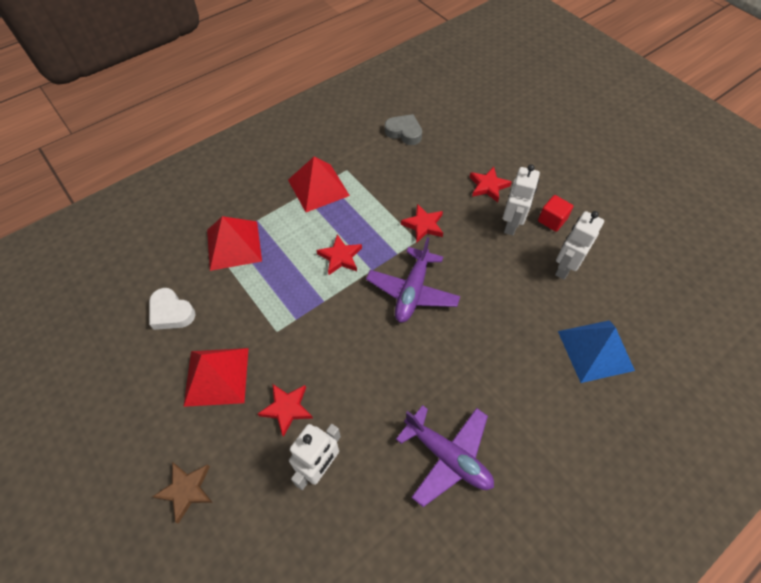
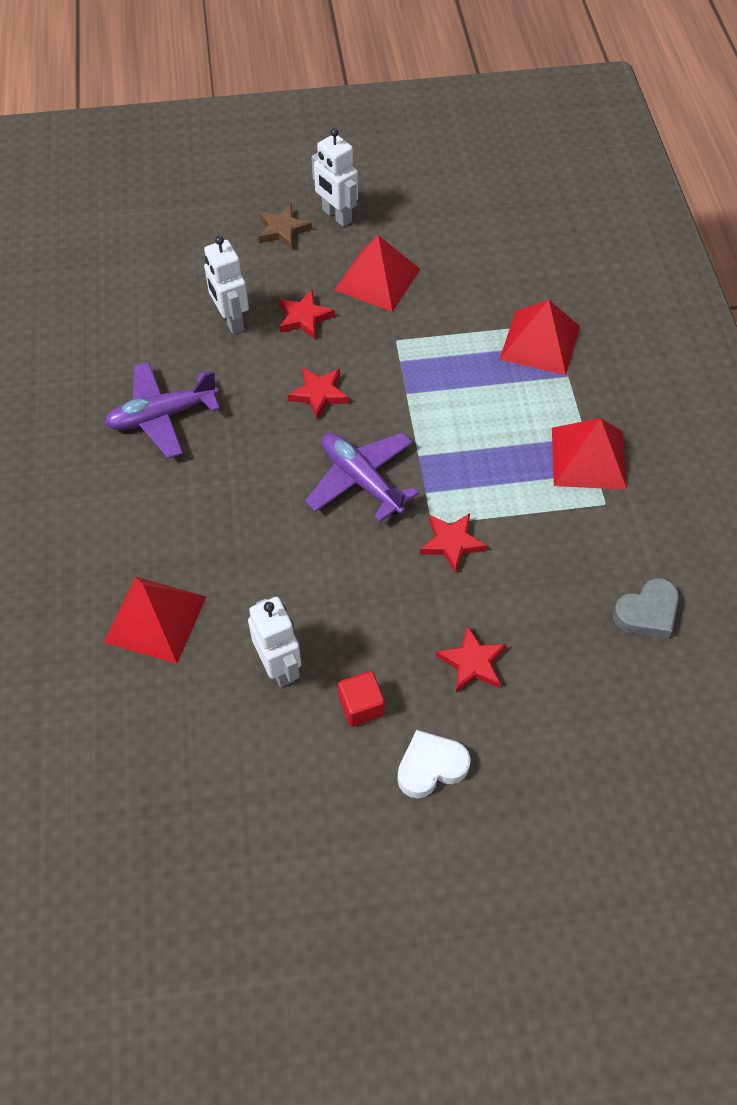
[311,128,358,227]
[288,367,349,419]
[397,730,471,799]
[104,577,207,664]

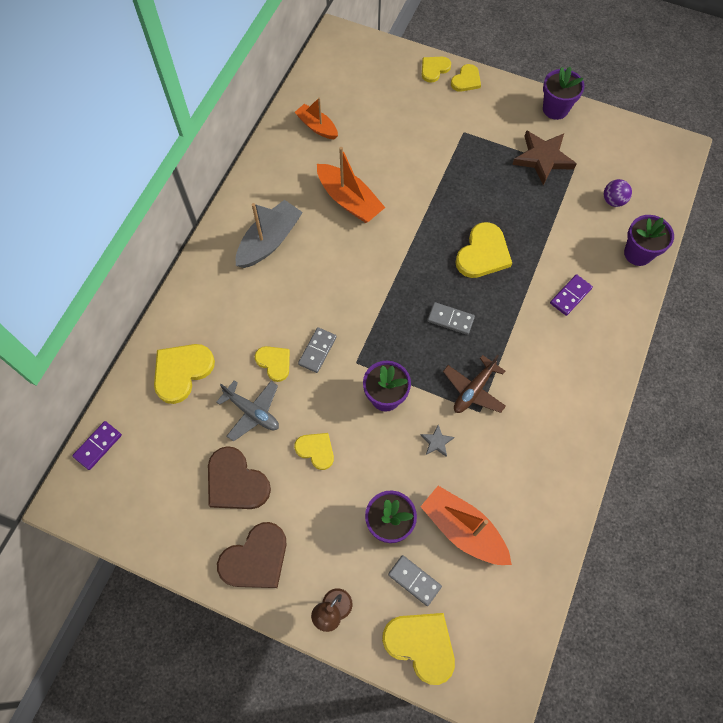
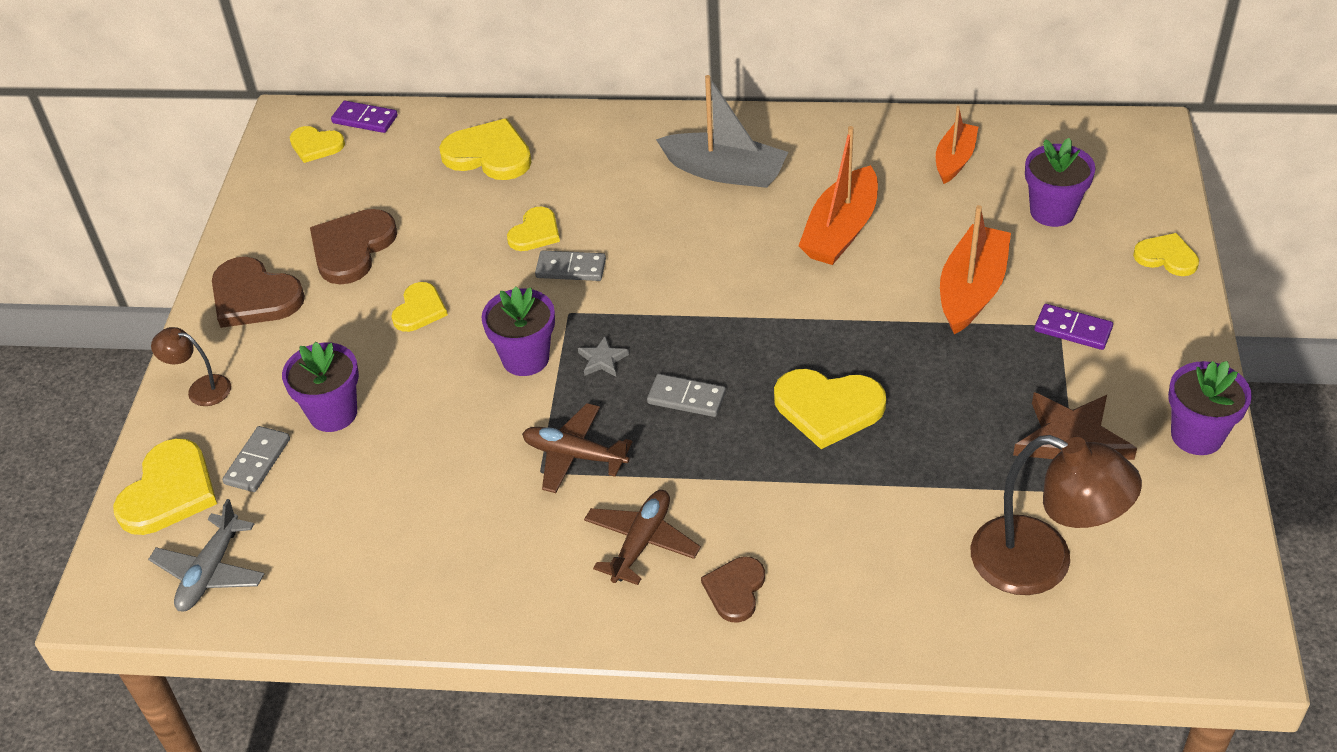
[290,126,345,163]
[971,435,1142,595]
[1025,138,1096,227]
[1034,304,1113,350]
[647,374,726,417]
[148,499,264,612]
[578,336,629,377]
[940,205,1011,334]
[584,490,701,585]
[701,556,765,623]

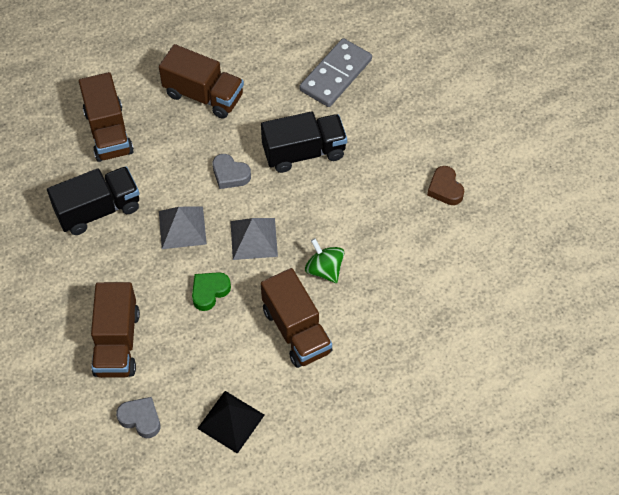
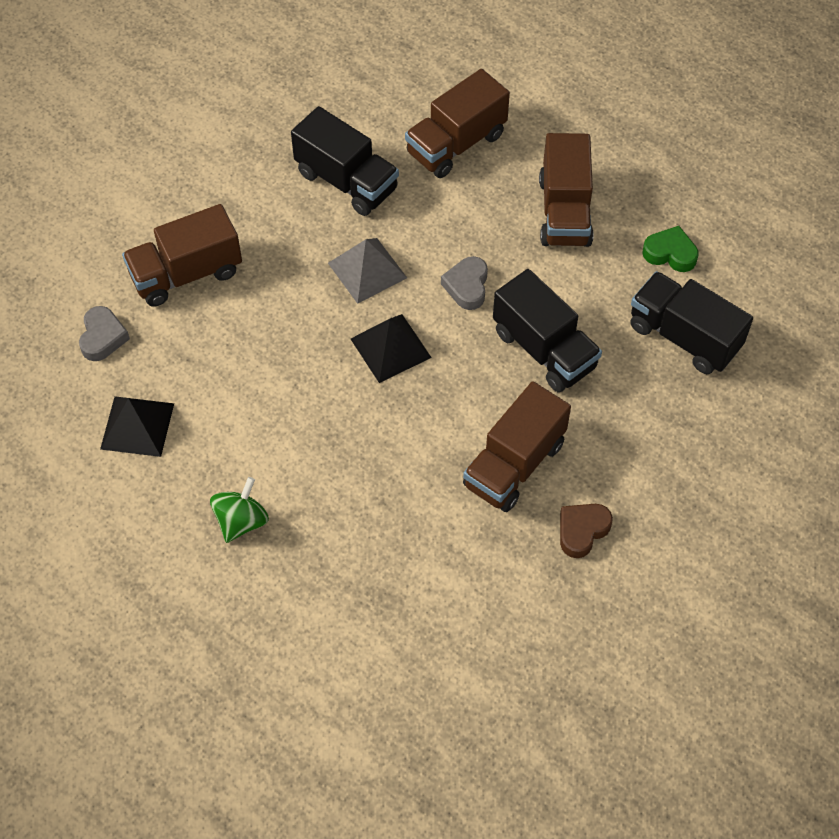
[630,271,753,374]
[351,314,432,383]
[210,477,269,543]
[463,381,571,512]
[642,226,699,272]

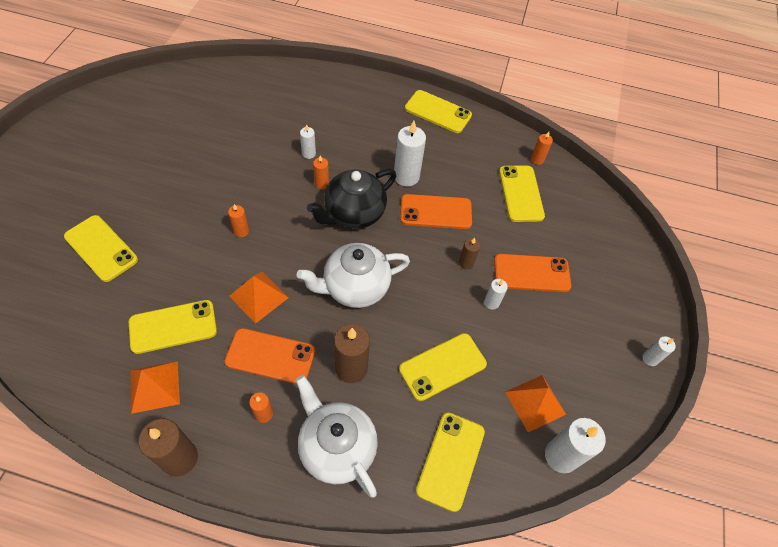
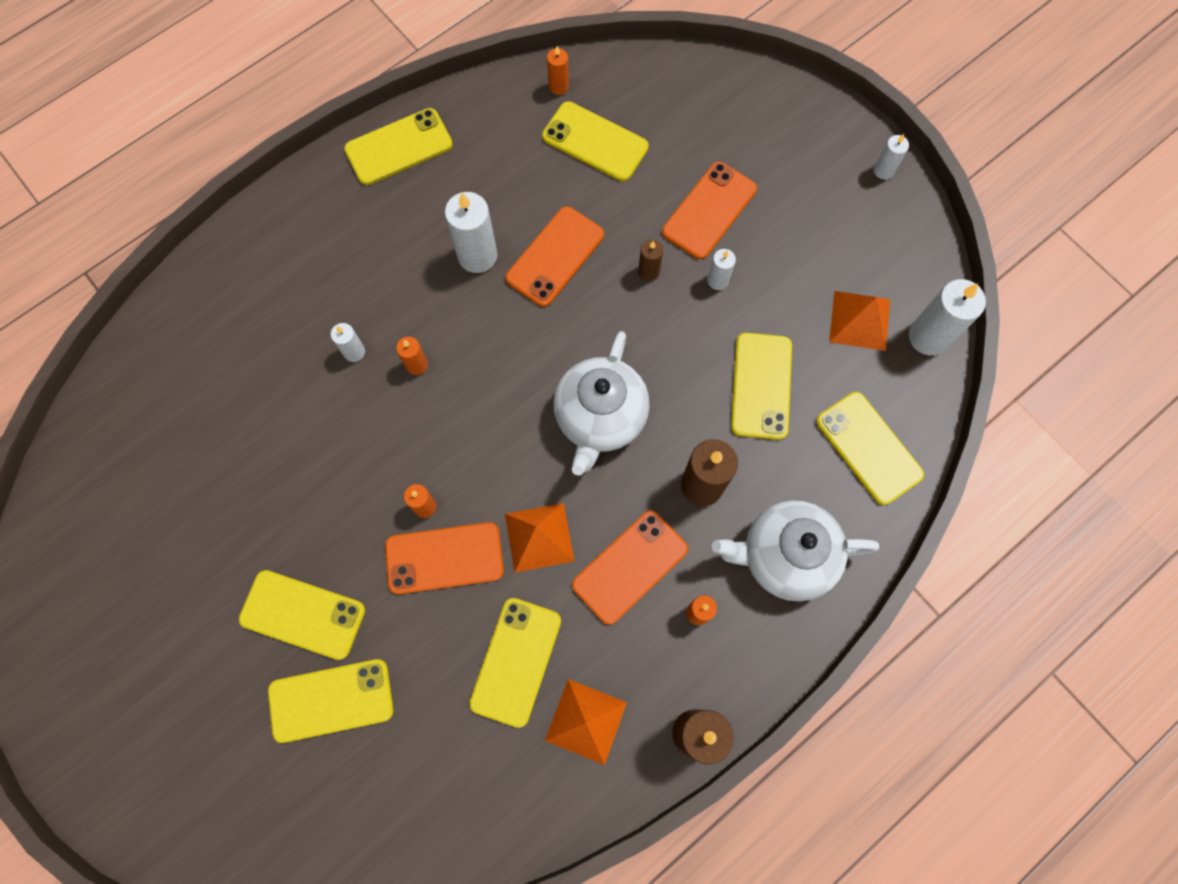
[307,169,396,229] (first image)
[385,522,504,594]
[239,570,365,660]

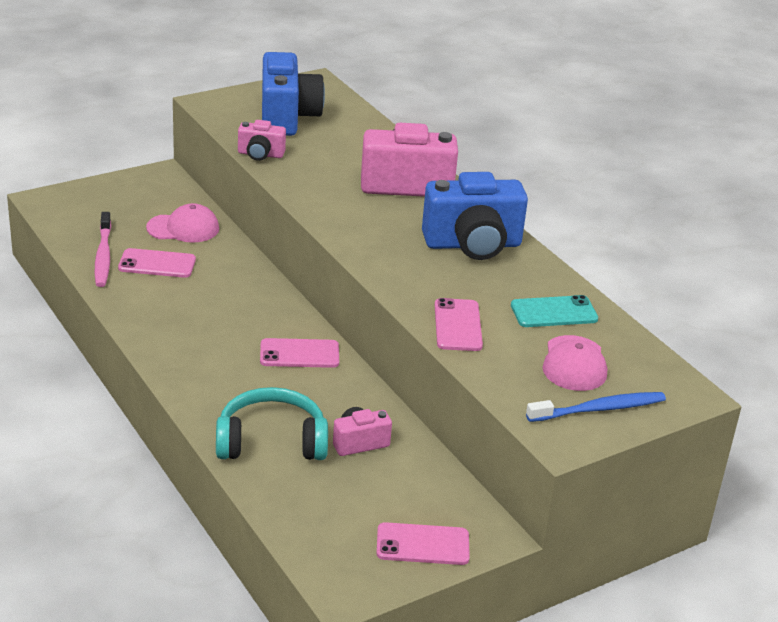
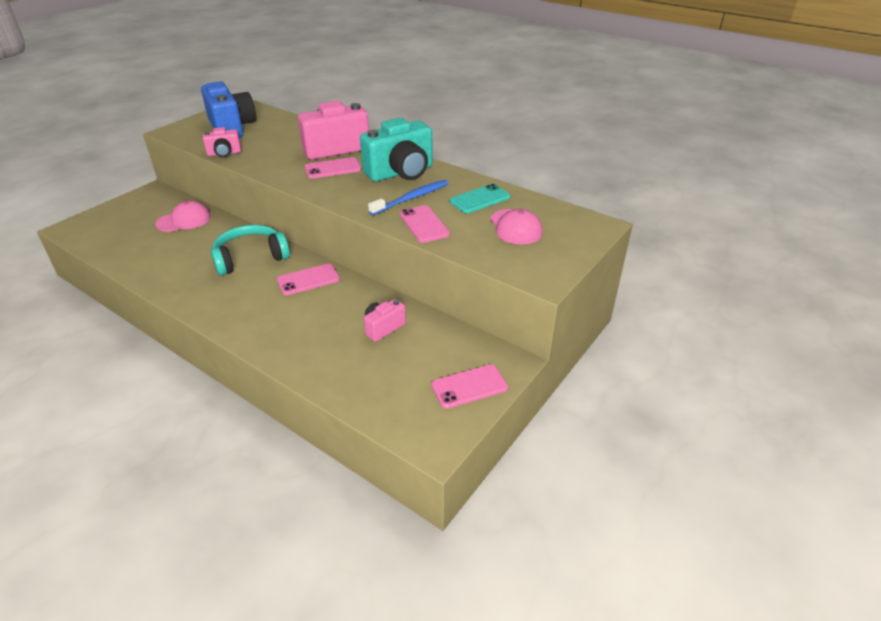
[360,118,433,182]
[95,212,111,287] (first image)
[305,157,361,179]
[211,225,290,276]
[368,180,449,215]

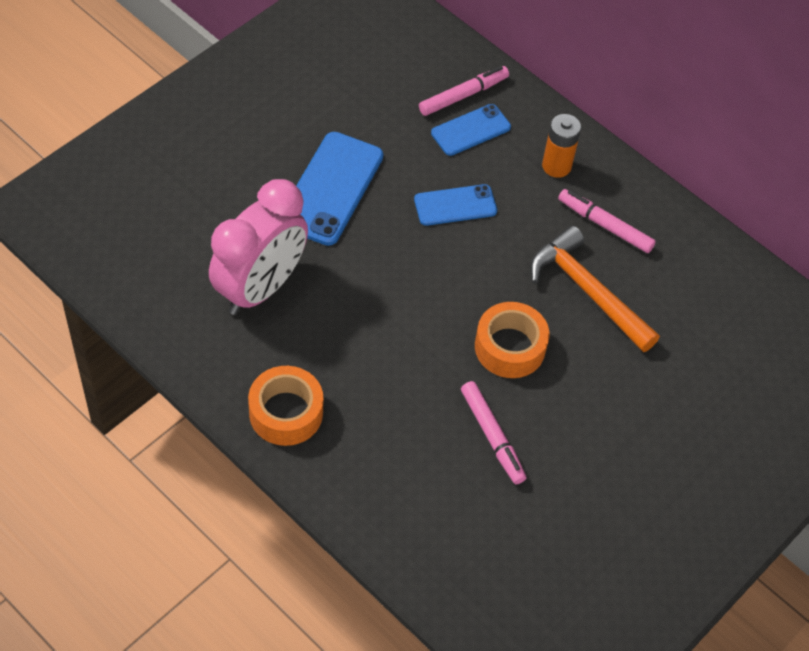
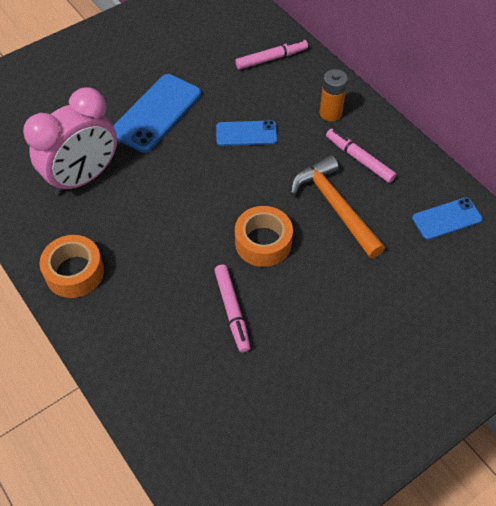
[412,197,482,240]

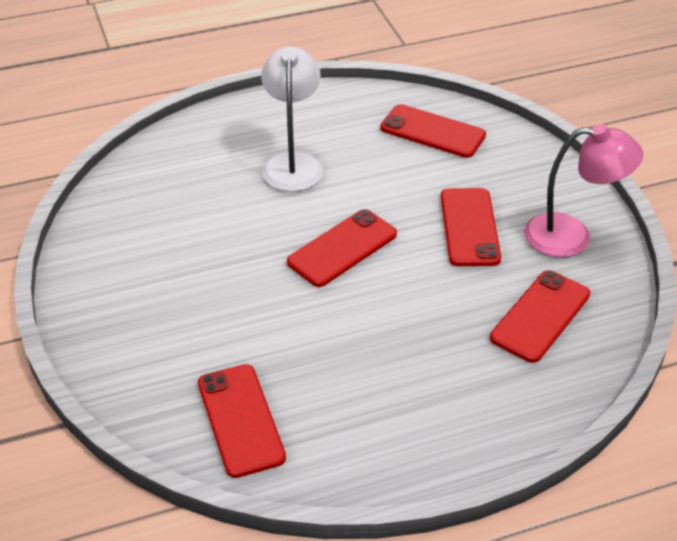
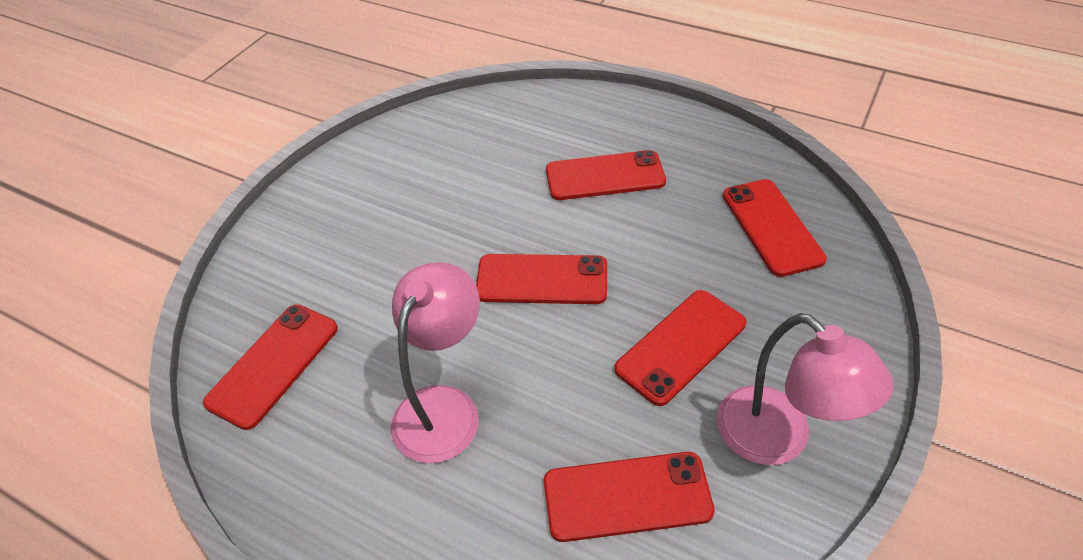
[546,150,666,200]
[391,262,480,463]

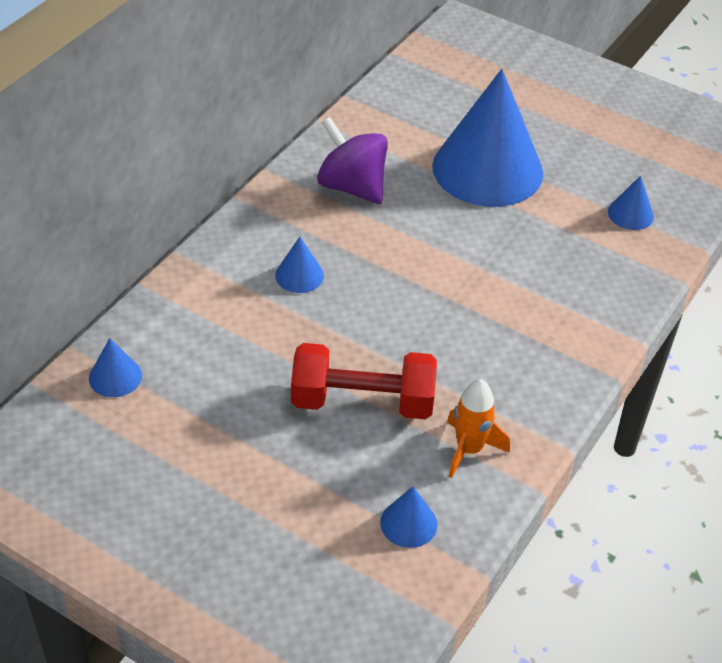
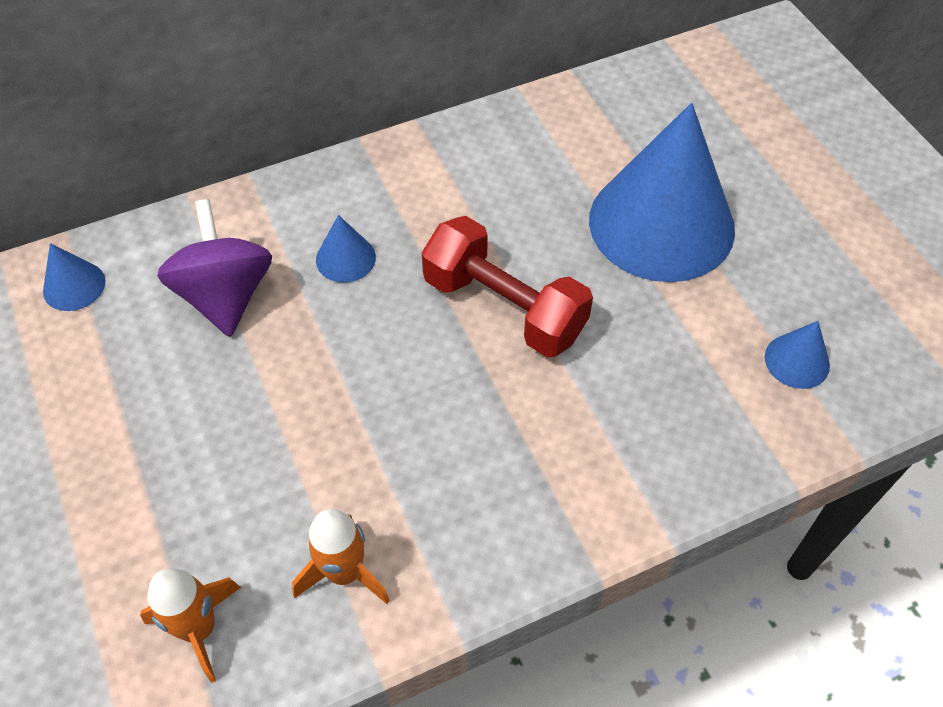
[157,199,272,337]
[422,216,593,357]
[140,569,241,683]

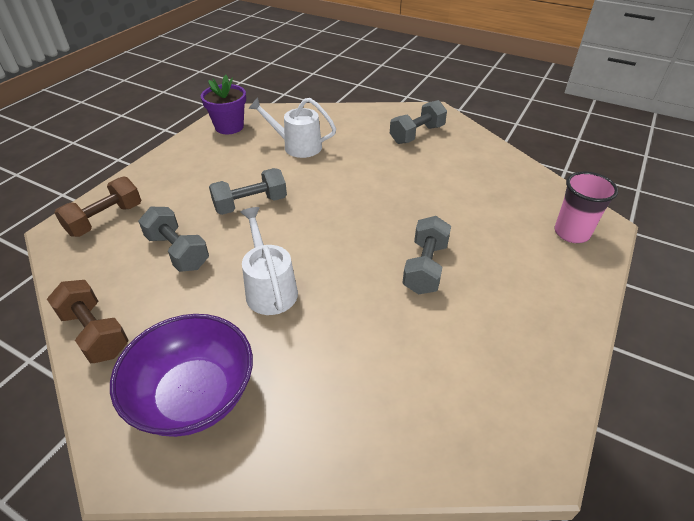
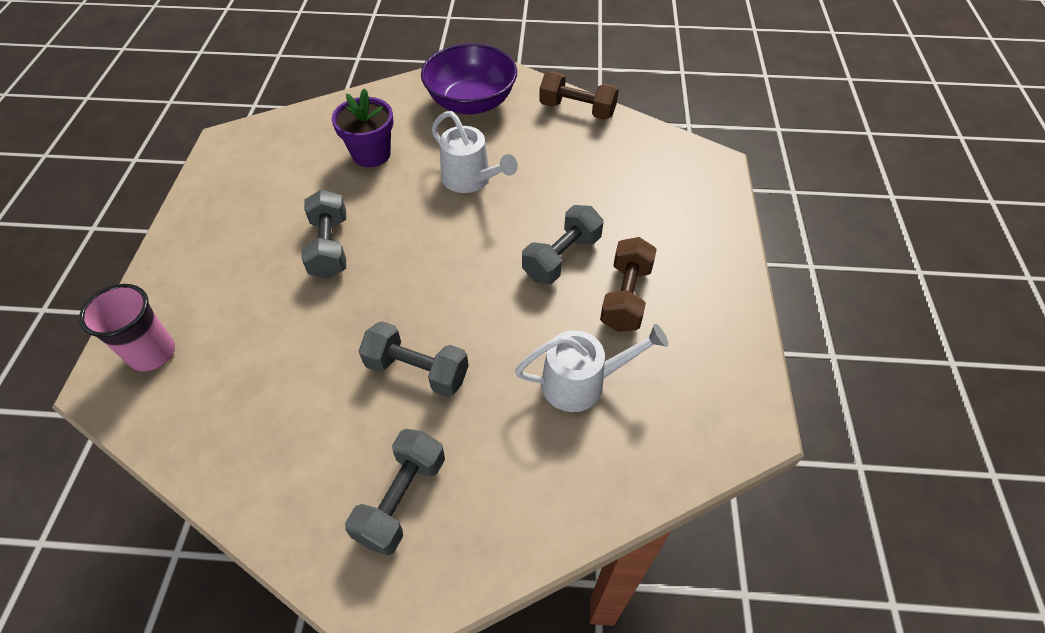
[332,88,394,167]
[600,237,657,332]
[359,321,469,397]

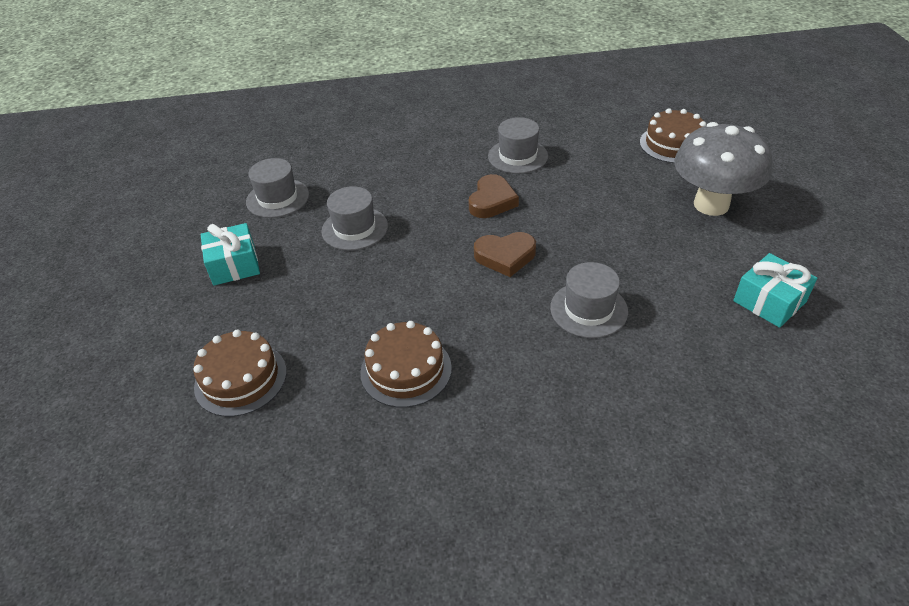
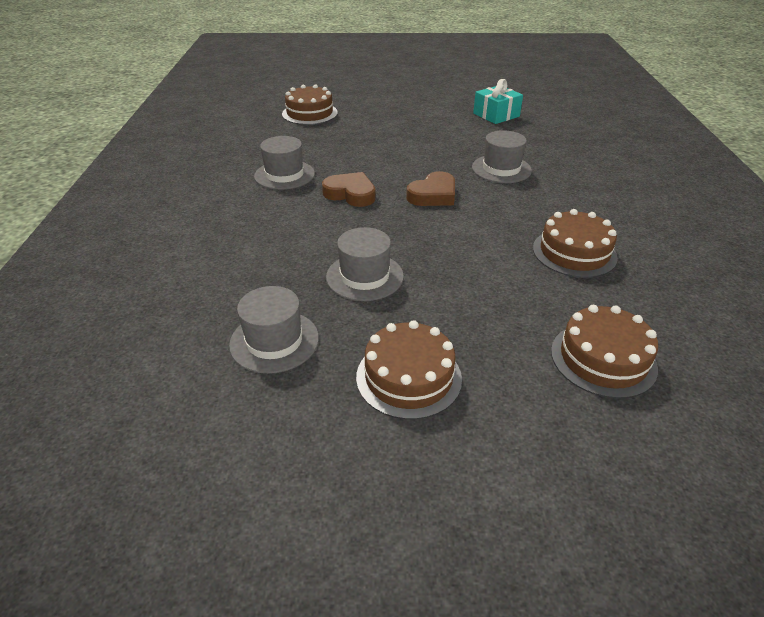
[674,122,772,216] (first image)
[356,320,462,420]
[406,171,455,206]

